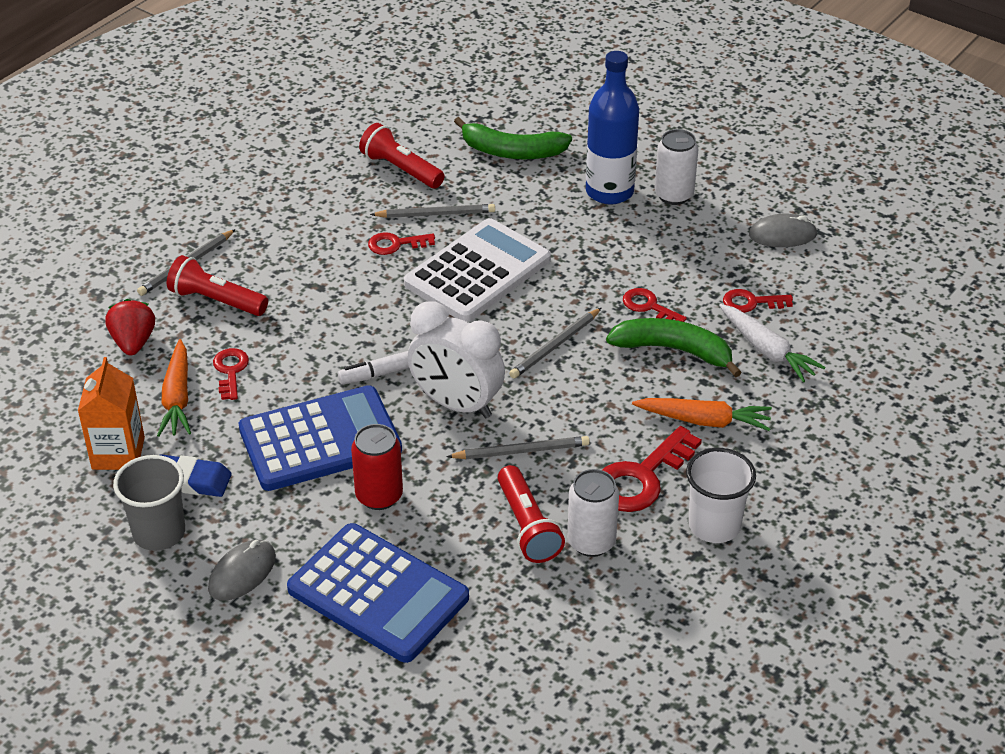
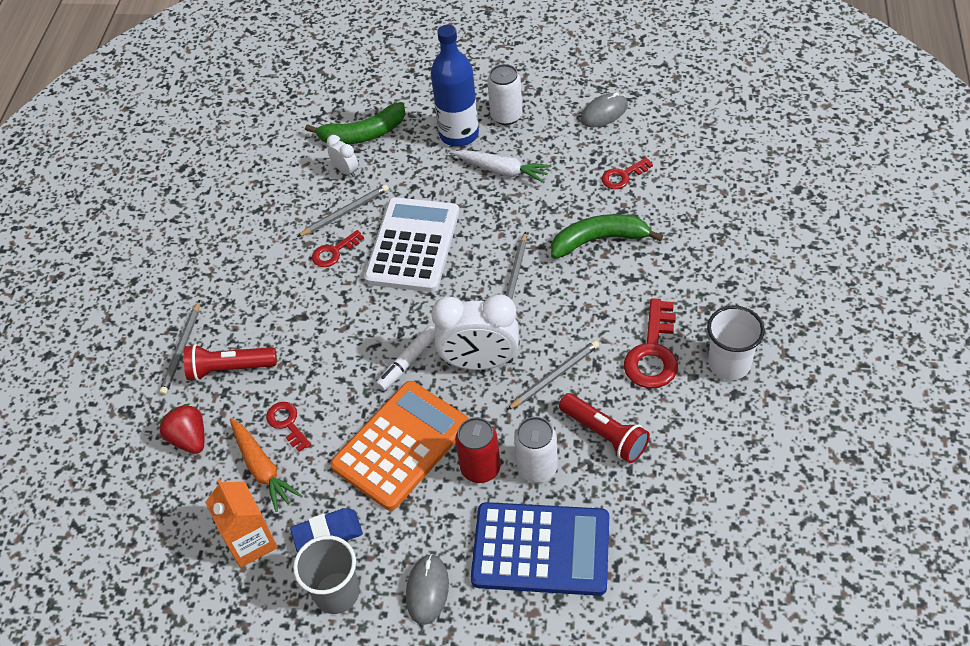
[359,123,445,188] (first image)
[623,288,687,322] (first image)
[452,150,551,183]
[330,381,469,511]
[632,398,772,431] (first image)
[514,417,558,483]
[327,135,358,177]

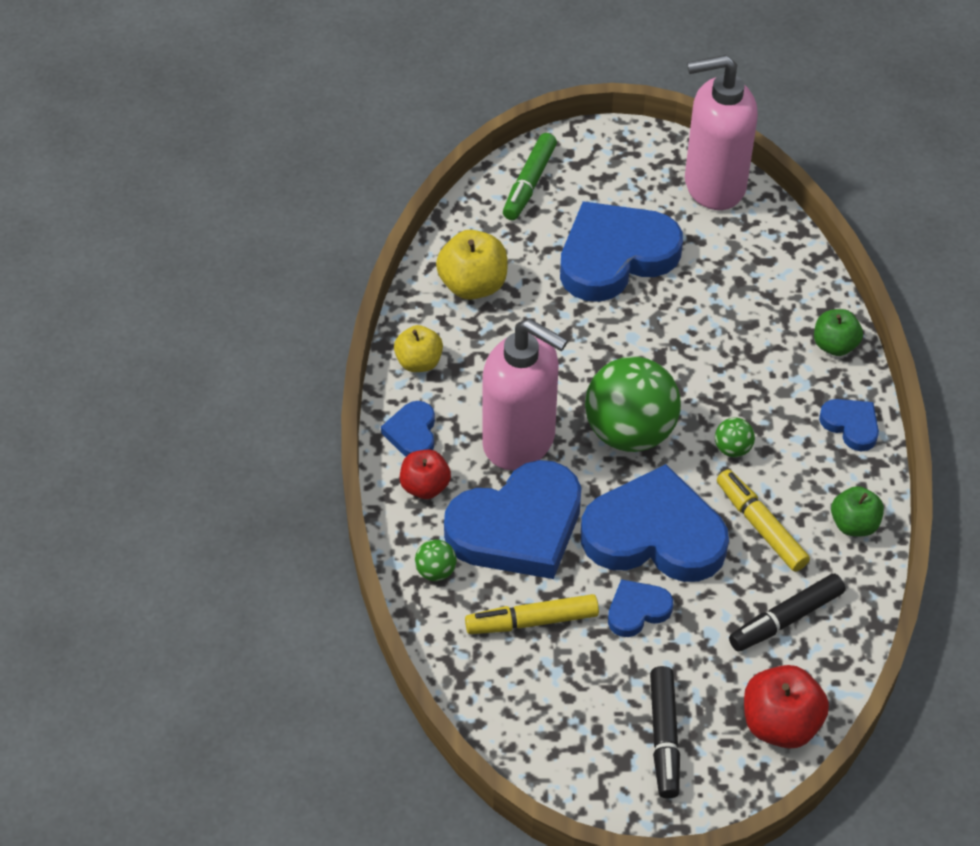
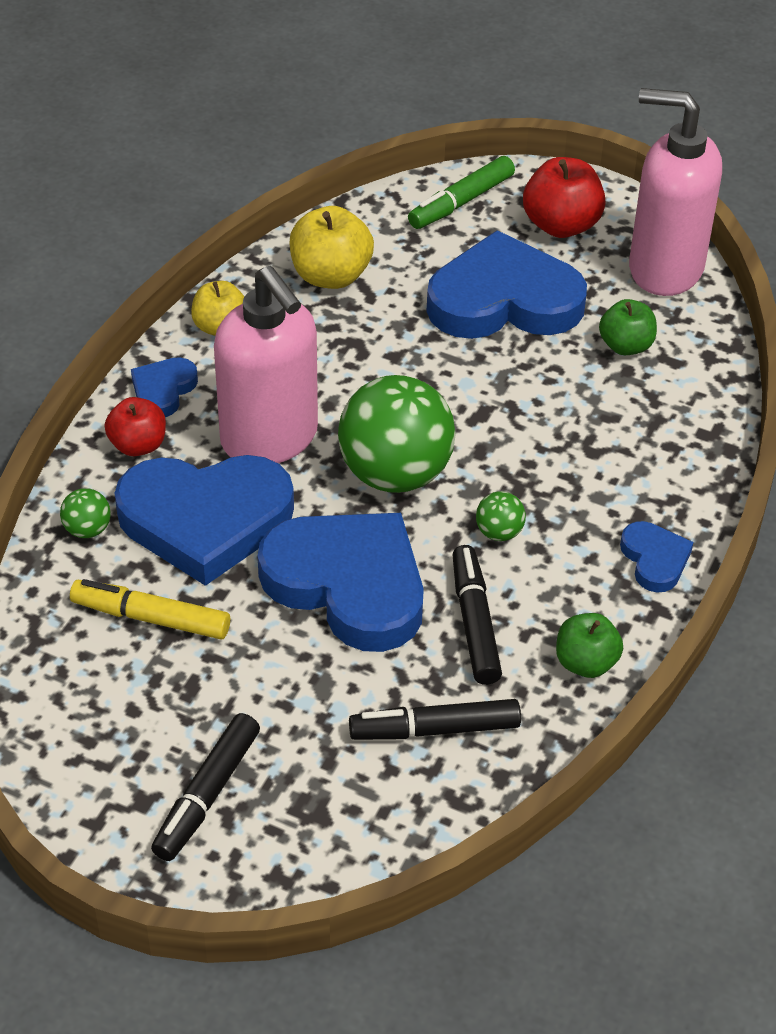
[599,299,657,355]
[452,545,502,685]
[608,579,673,637] (first image)
[523,157,606,238]

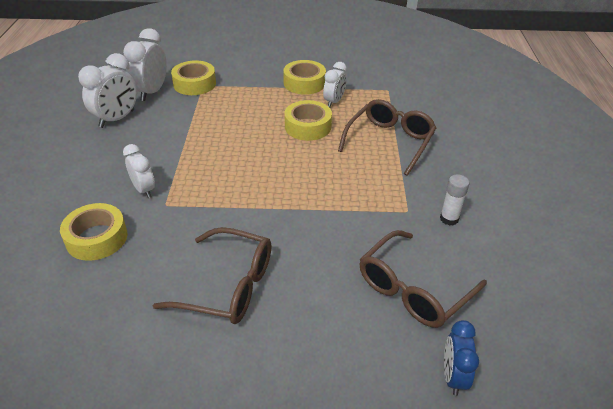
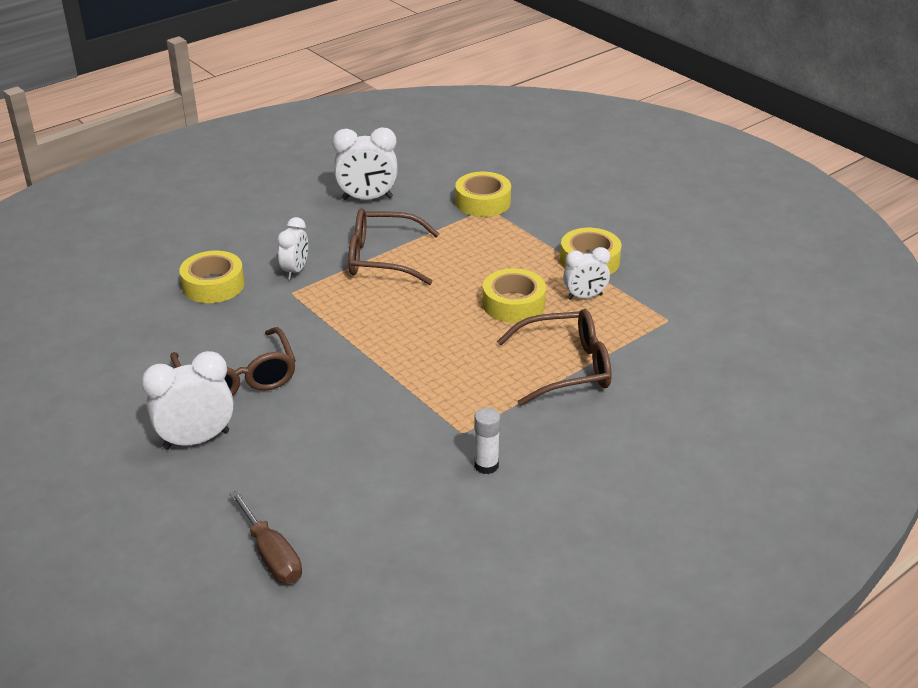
[142,351,234,450]
[348,208,439,285]
[230,490,302,584]

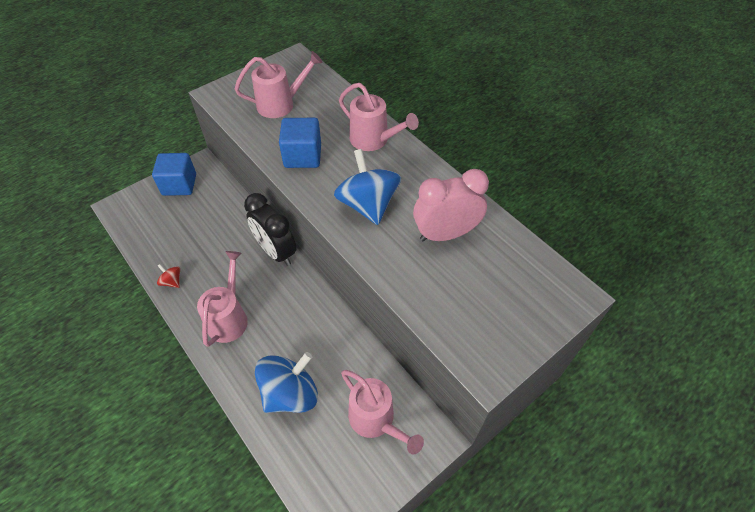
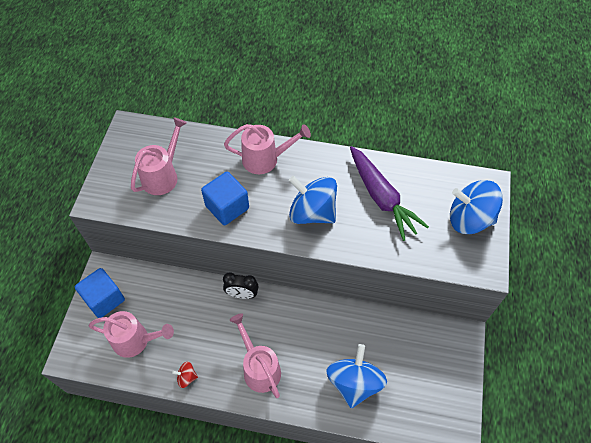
[350,146,429,241]
[223,272,259,299]
[89,311,174,358]
[450,180,503,234]

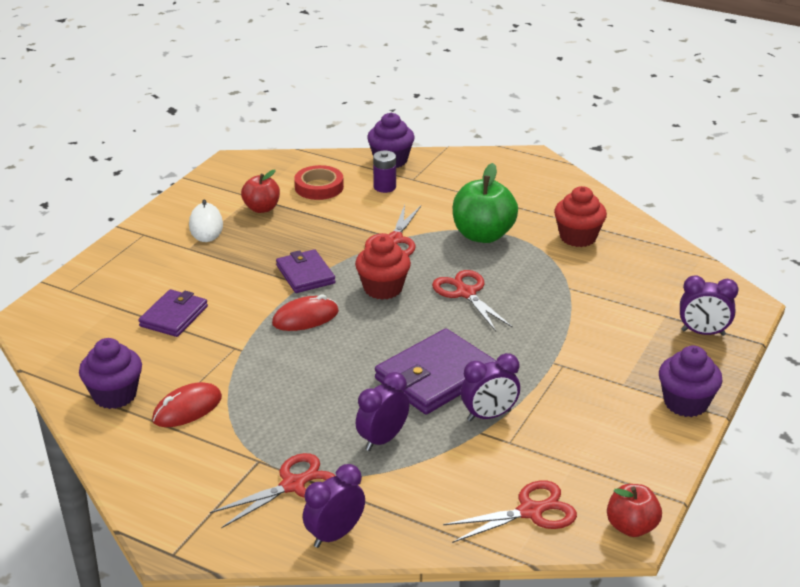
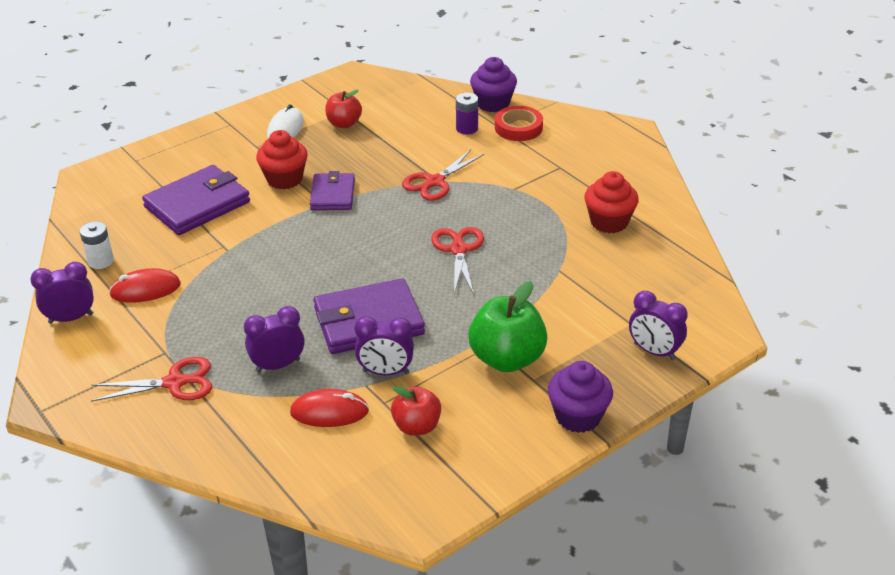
[468,281,548,372]
[495,106,543,141]
[256,130,308,189]
[142,165,250,235]
[290,389,369,427]
[80,221,114,269]
[30,262,94,324]
[443,480,577,543] (first image)
[391,386,441,436]

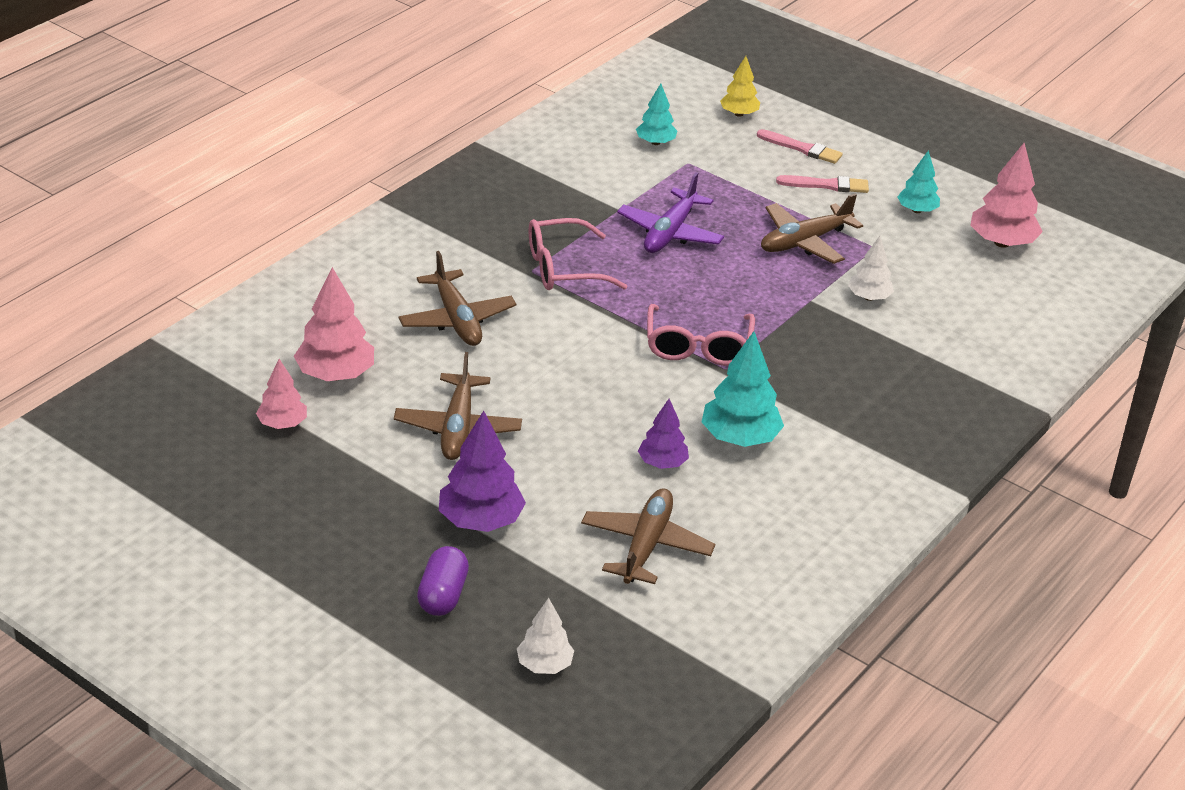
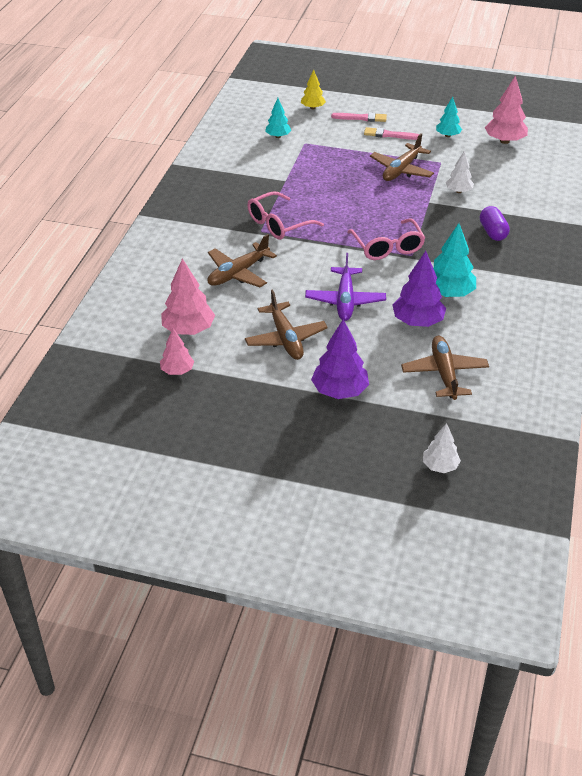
[305,253,386,321]
[364,127,419,140]
[207,234,277,287]
[392,251,446,327]
[480,206,510,241]

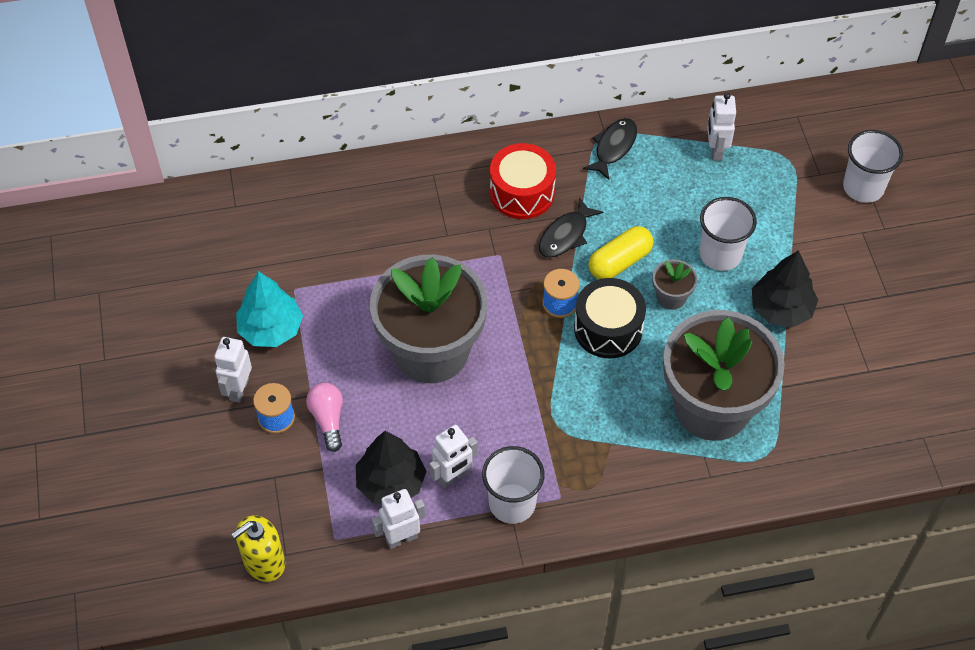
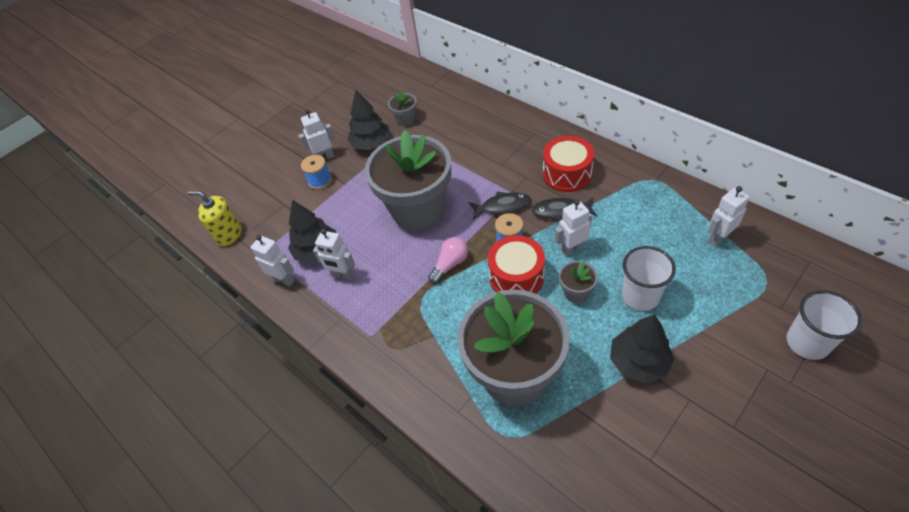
[469,191,531,220]
[555,200,592,257]
[347,90,391,150]
[488,235,545,294]
[428,237,468,284]
[482,446,545,524] (first image)
[388,91,417,126]

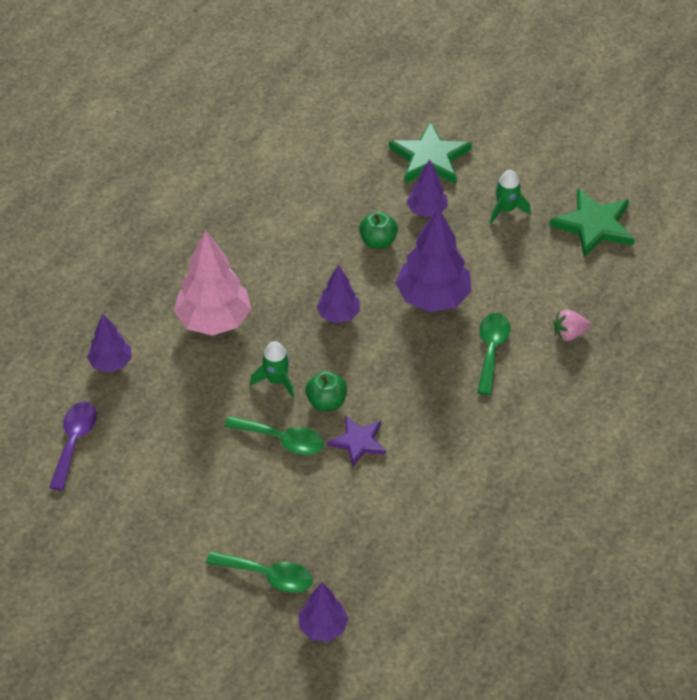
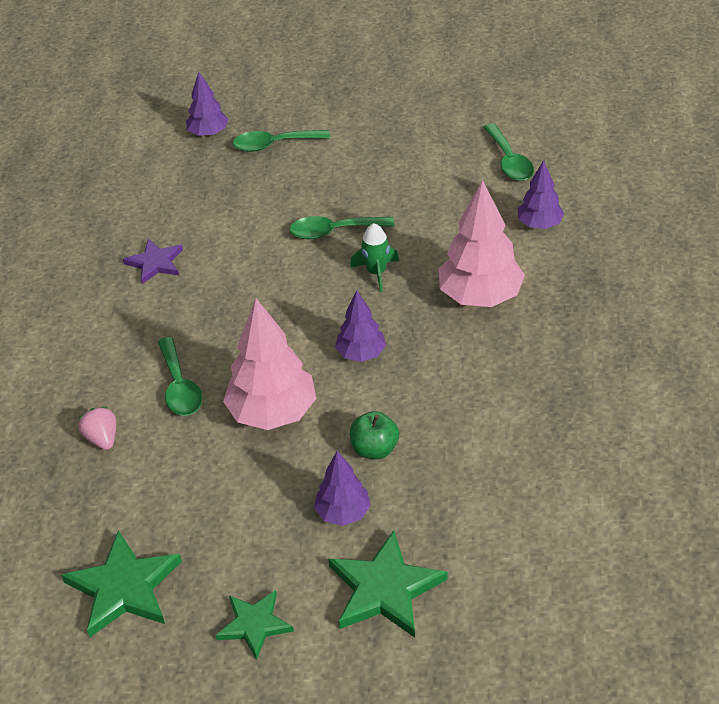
[490,170,531,224] (first image)
[223,298,316,430]
[79,407,116,450]
[305,371,347,411] (first image)
[483,124,534,181]
[123,238,183,284]
[215,590,294,660]

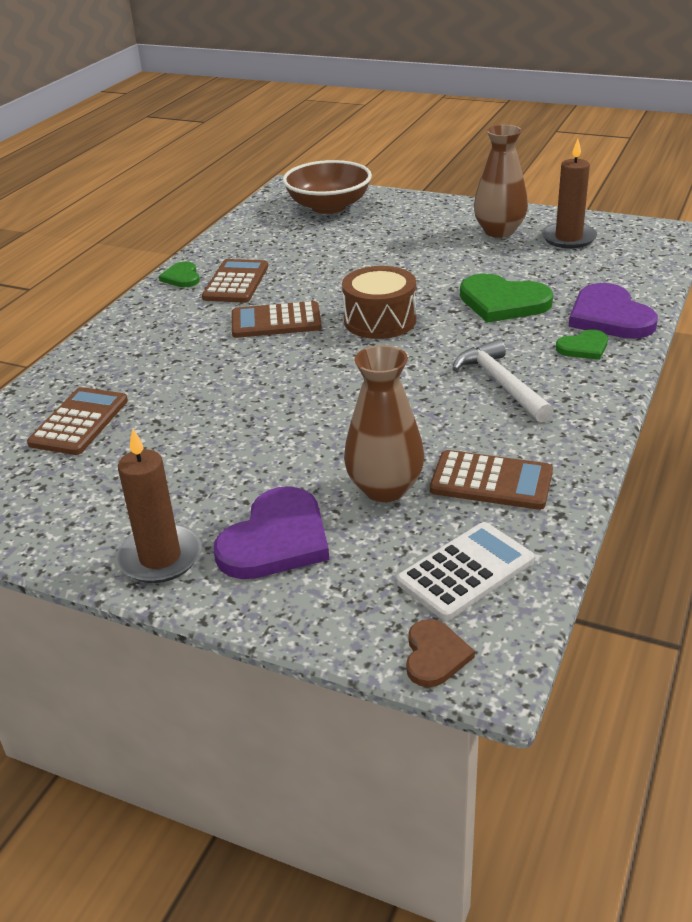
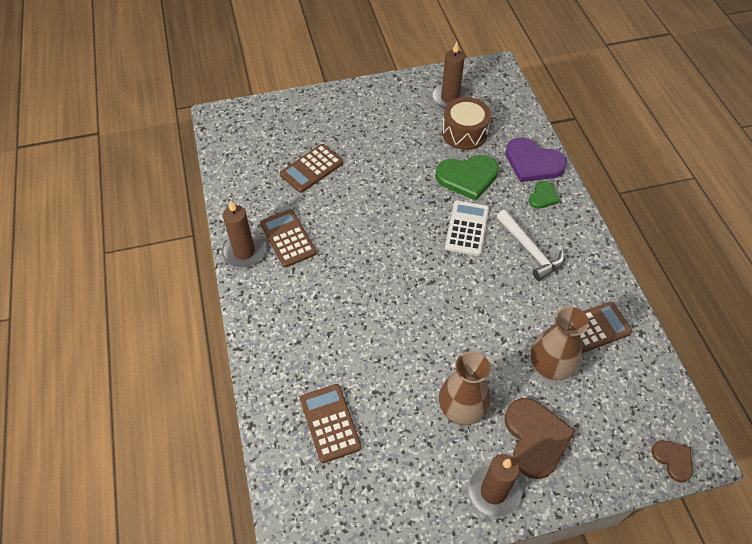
[439,351,490,425]
[283,160,372,214] (first image)
[222,200,266,268]
[442,97,491,150]
[280,144,344,193]
[496,210,564,281]
[505,398,576,479]
[445,200,489,256]

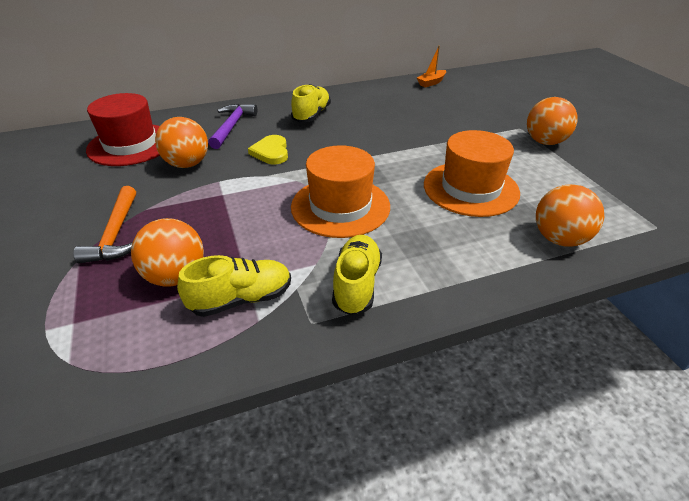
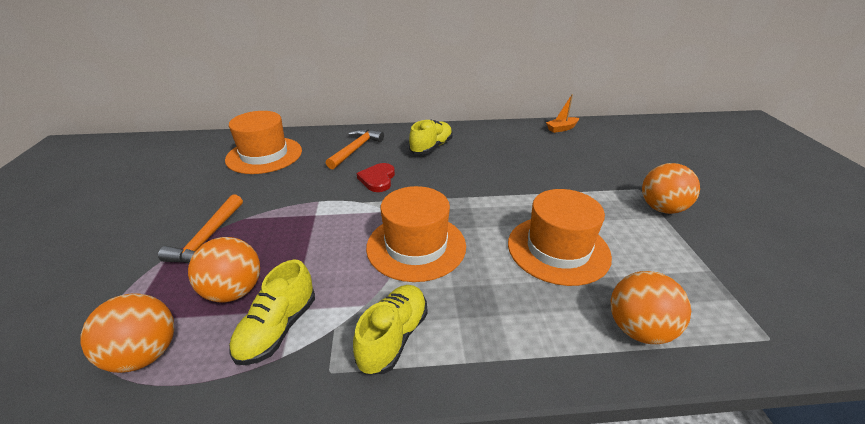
[225,111,302,174]
[326,129,384,169]
[80,293,174,373]
[357,163,395,192]
[229,260,315,365]

